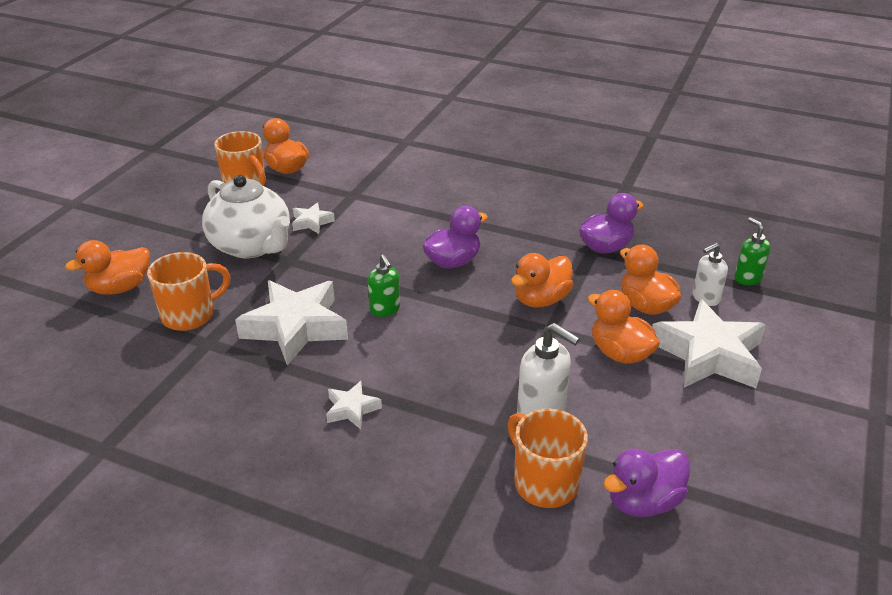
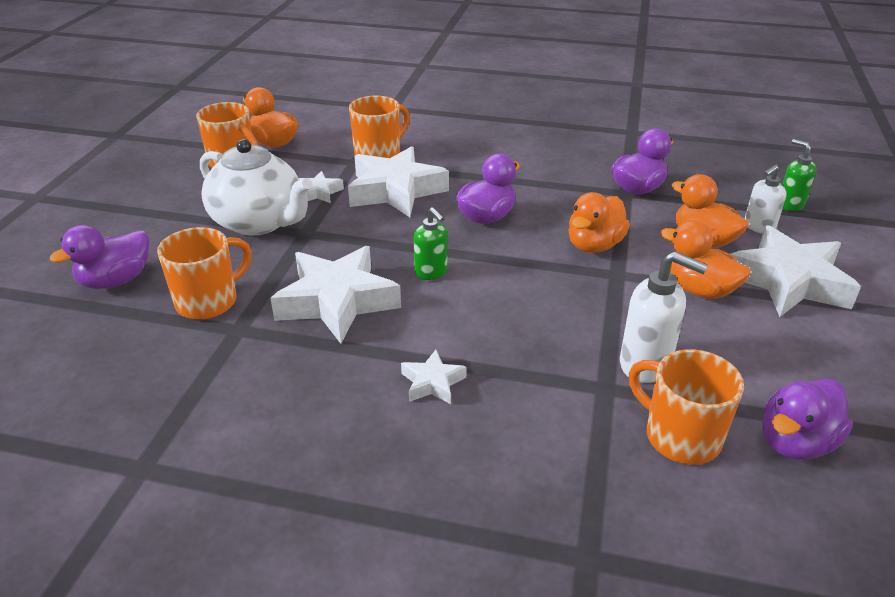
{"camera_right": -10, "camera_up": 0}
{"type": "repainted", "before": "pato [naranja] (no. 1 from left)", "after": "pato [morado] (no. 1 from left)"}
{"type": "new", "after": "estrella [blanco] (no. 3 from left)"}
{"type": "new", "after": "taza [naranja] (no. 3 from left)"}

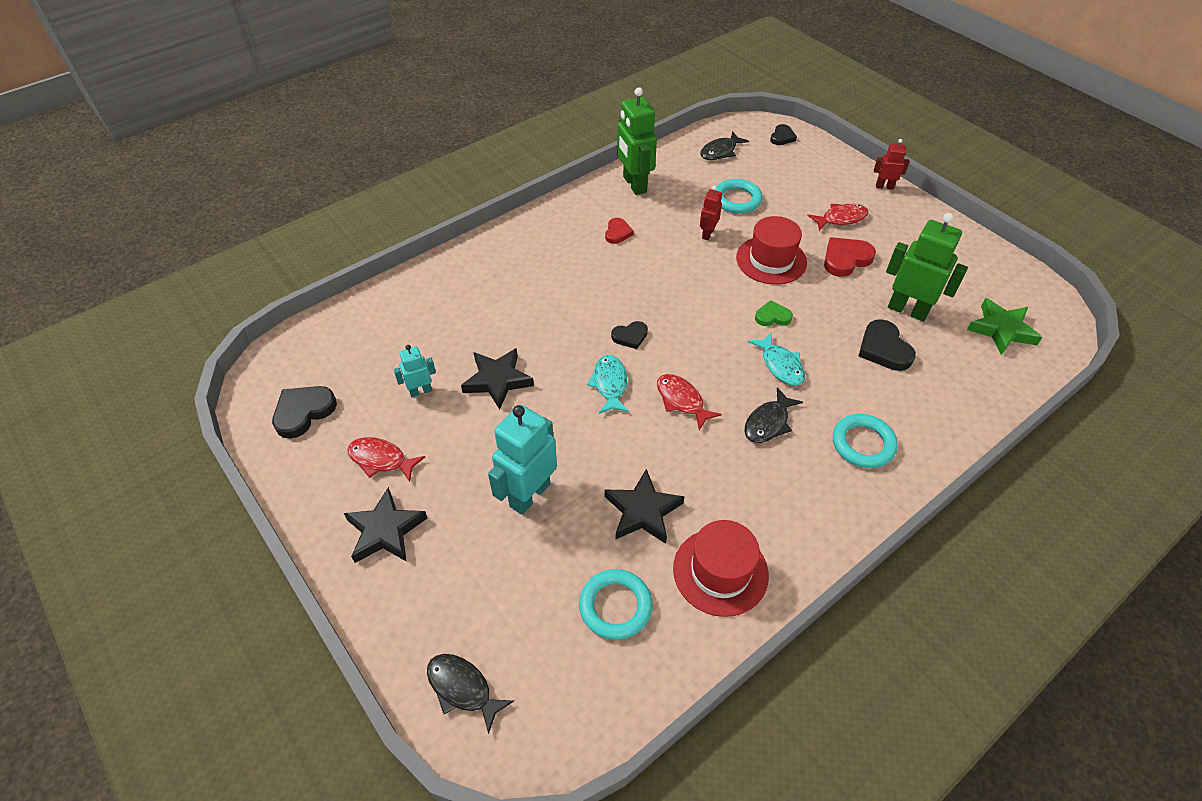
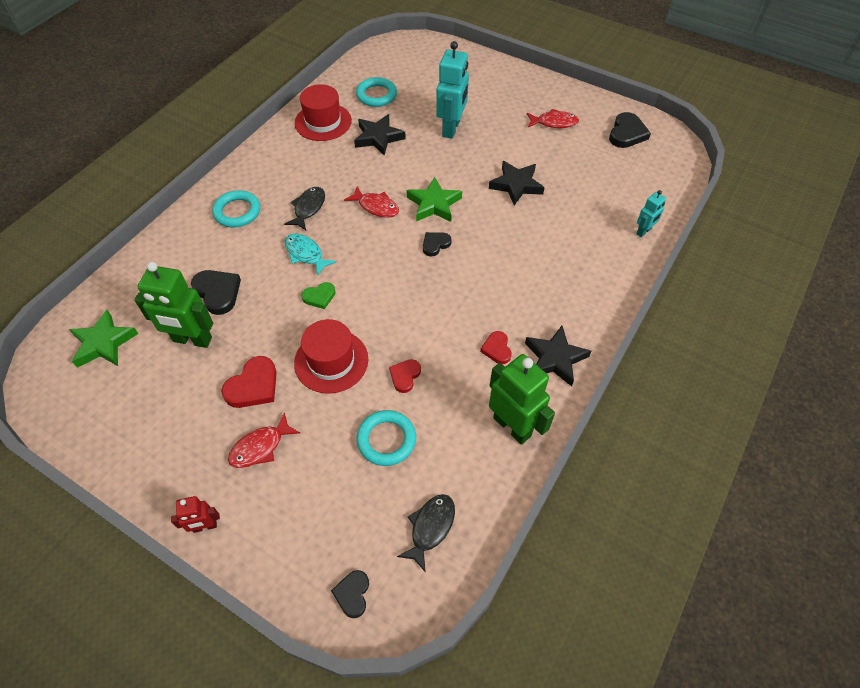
{"camera_right": 160, "camera_up": 5}
{"type": "shifted", "before": "estrella [negro] (no. 1 from left in the first image)", "after": "estrella [negro] (no. 3 from left)"}
{"type": "shifted", "before": "robot [turquesa] (no. 1 from left in the first image)", "after": "robot [turquesa] (no. 2 from left)"}
{"type": "gone", "before": "pez [negro] (no. 1 from left)"}
{"type": "swapped", "before": "pez [turquesa] (no. 1 from left)", "after": "estrella [verde] (no. 2 from left)"}
{"type": "swapped", "before": "robot [rojo] (no. 1 from left)", "after": "corazón [rojo] (no. 2 from left)"}

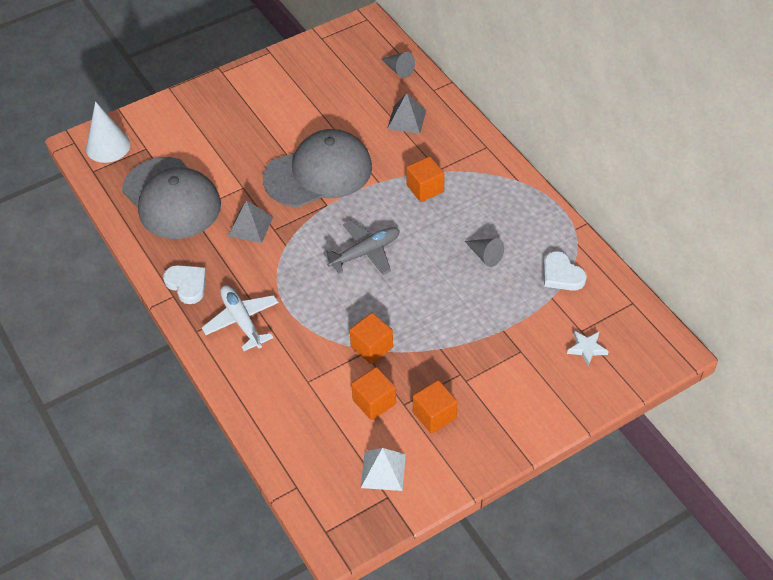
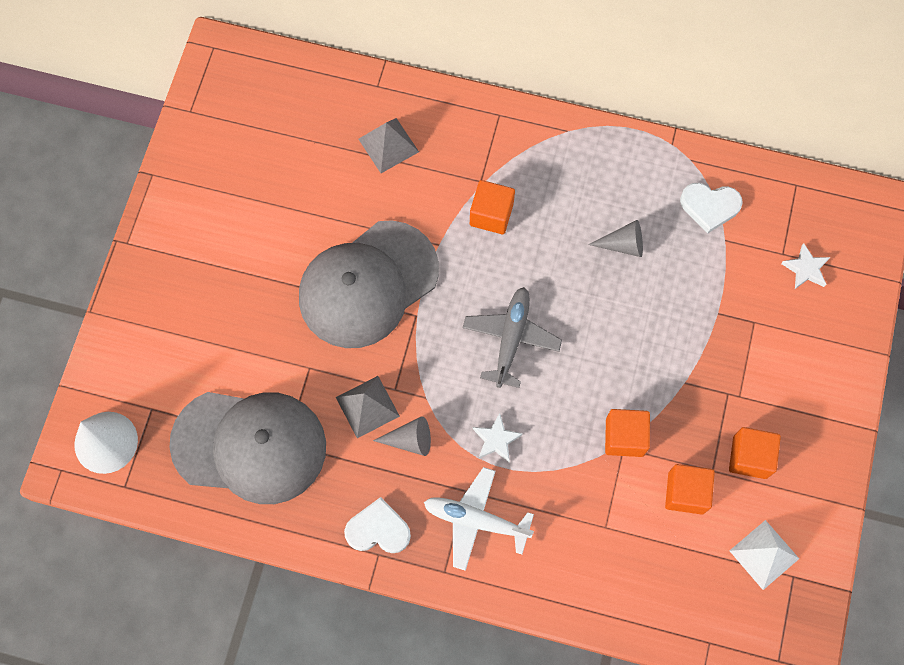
{"camera_right": -45, "camera_up": 20}
{"type": "rotated", "before": "gorra [gris] (no. 2 from left)", "turn": -150}
{"type": "shifted", "before": "cono [gris] (no. 1 from left)"}
{"type": "new", "after": "estrella [blanco] (no. 1 from left)"}

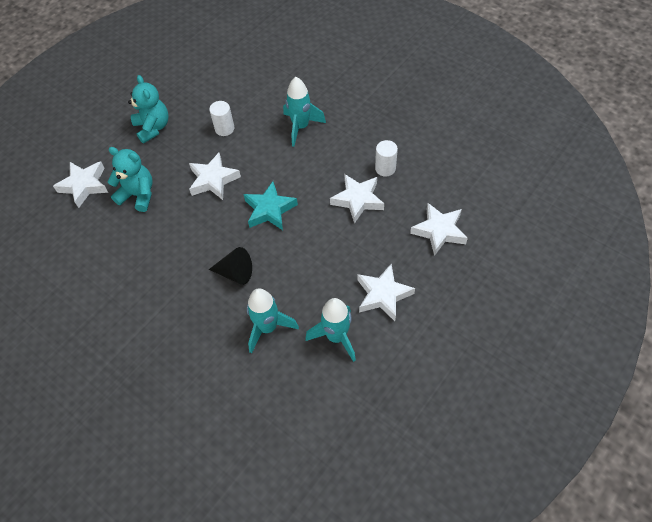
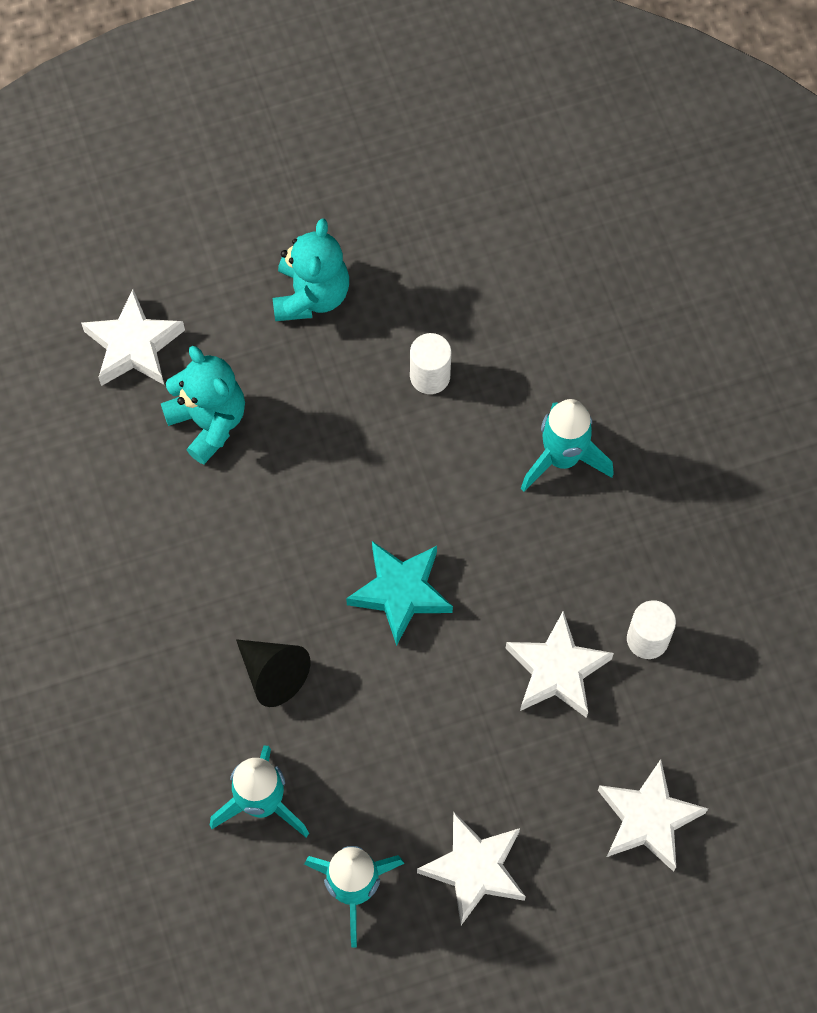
{"camera_right": 30, "camera_up": 10}
{"type": "gone", "before": "estrella [blanco] (no. 2 from left)"}

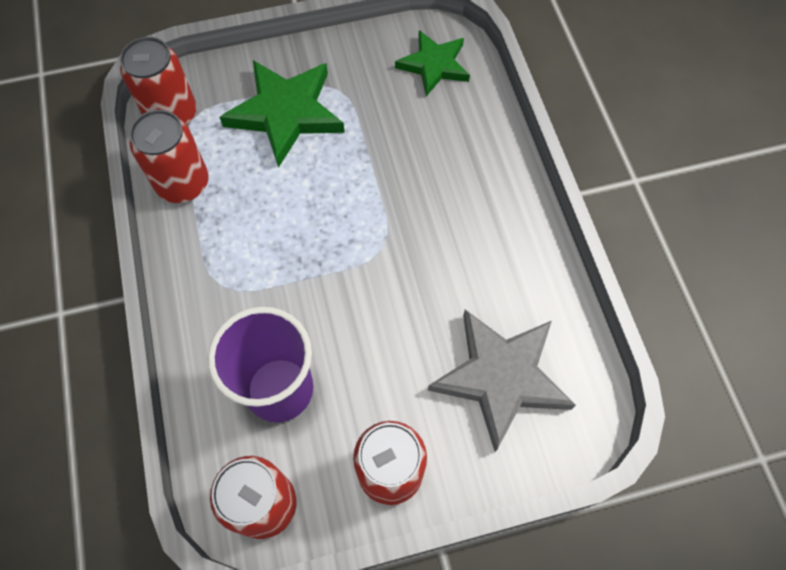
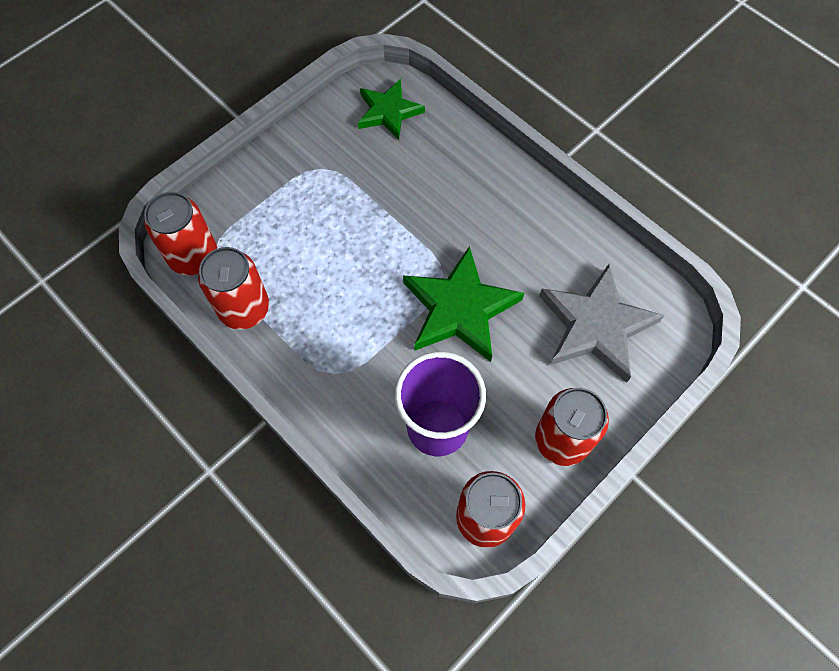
{"camera_right": -30, "camera_up": 0}
{"type": "shifted", "before": "estrella [verde] (no. 1 from left in the first image)", "after": "estrella [verde] (no. 2 from left)"}

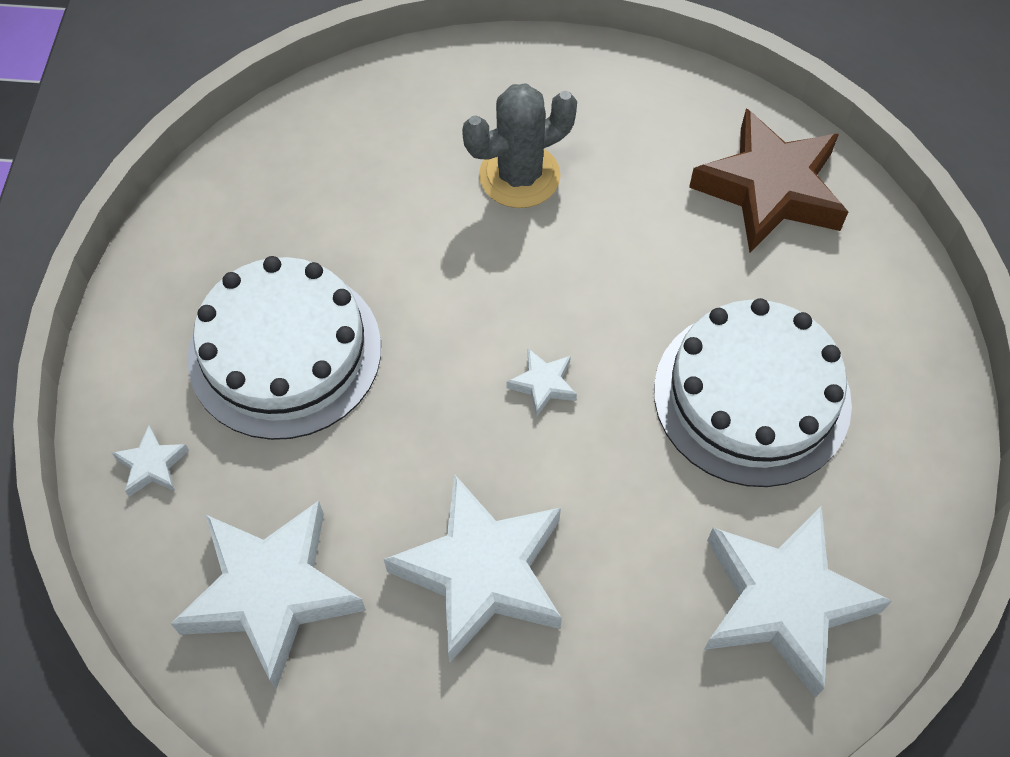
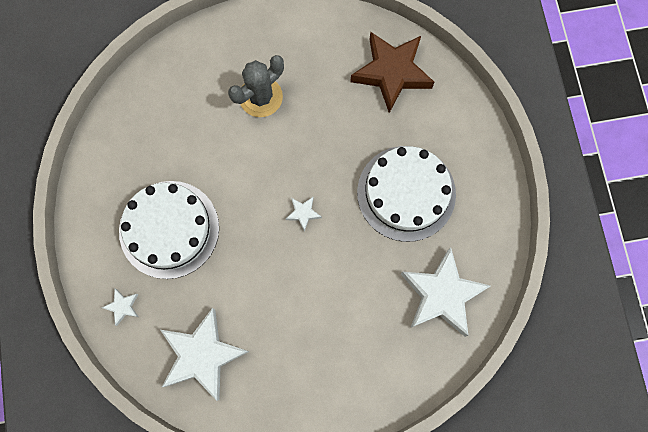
{"camera_right": -15, "camera_up": 15}
{"type": "gone", "before": "estrella [blanco] (no. 3 from left)"}

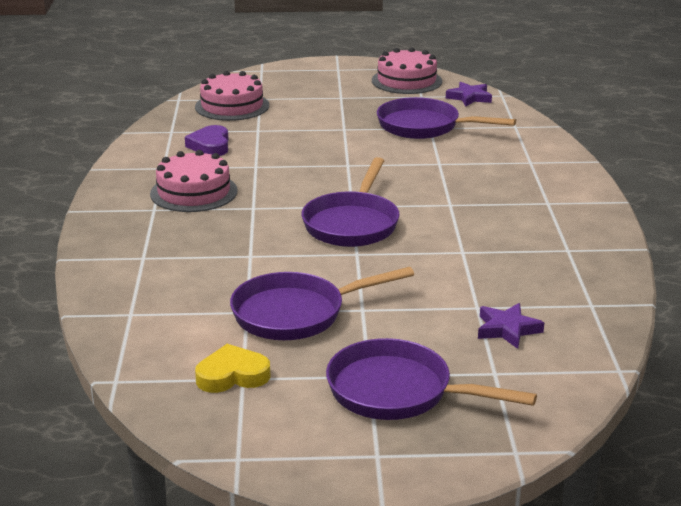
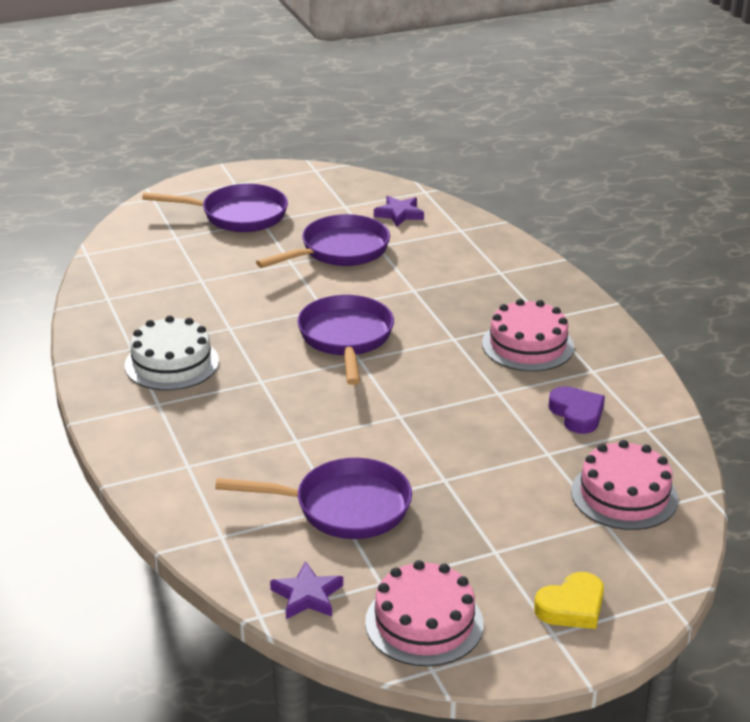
{"camera_right": 160, "camera_up": 5}
{"type": "shifted", "before": "corazón [amarillo]"}
{"type": "shifted", "before": "estrella [morado] (no. 2 from left)"}
{"type": "new", "after": "tarta [blanco]"}

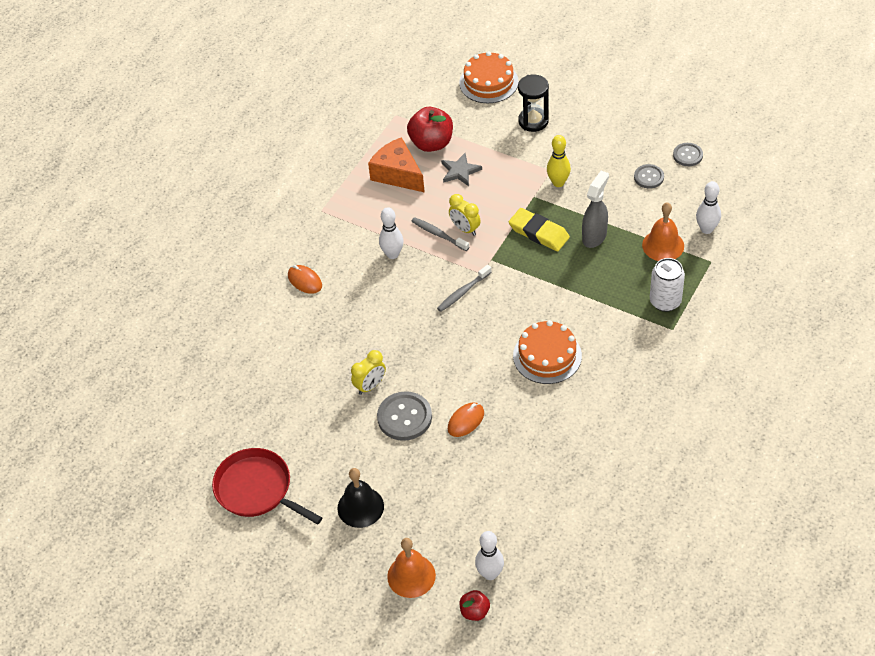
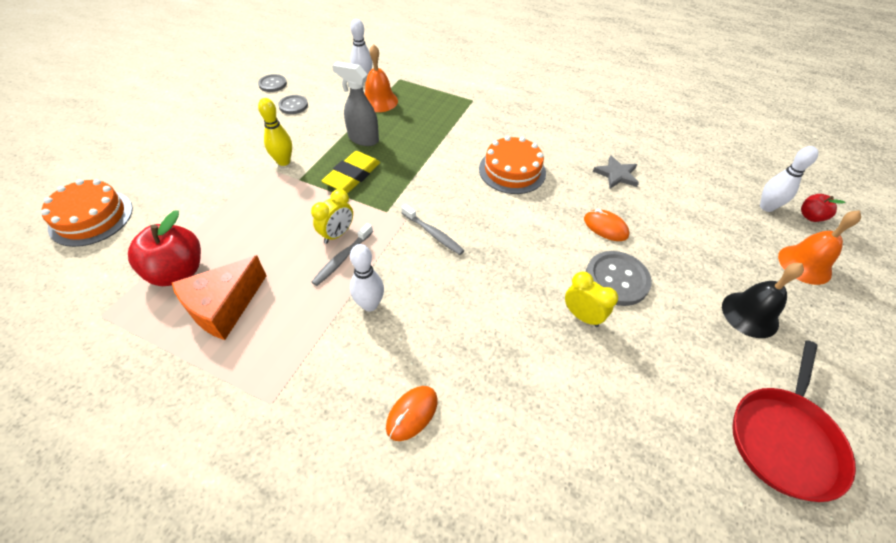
{"camera_right": -100, "camera_up": 0}
{"type": "shifted", "before": "estrella [gris]"}
{"type": "gone", "before": "reloj de arena [negro]"}
{"type": "gone", "before": "lata [blanco]"}

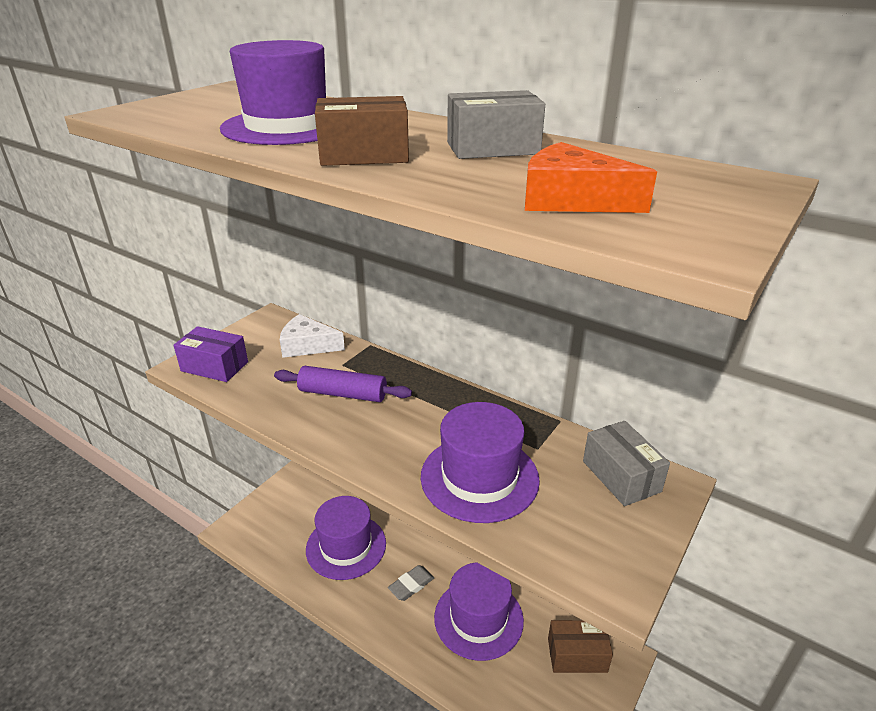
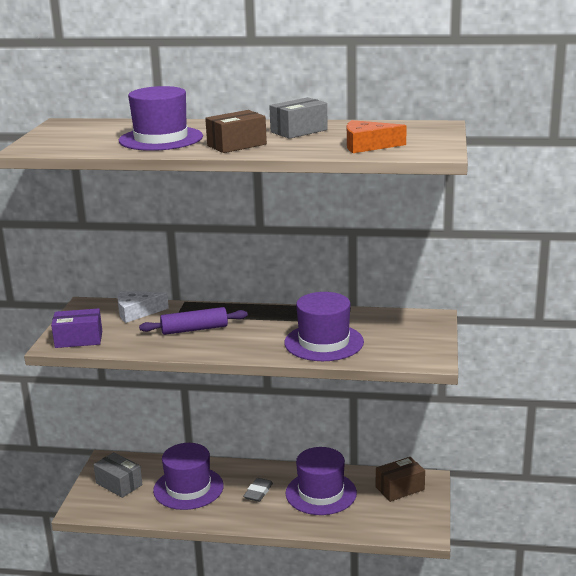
{"camera_right": -25, "camera_up": -10}
{"type": "shifted", "before": "caja [gris] (no. 2 from left in the first image)", "after": "caja [gris] (no. 1 from left)"}

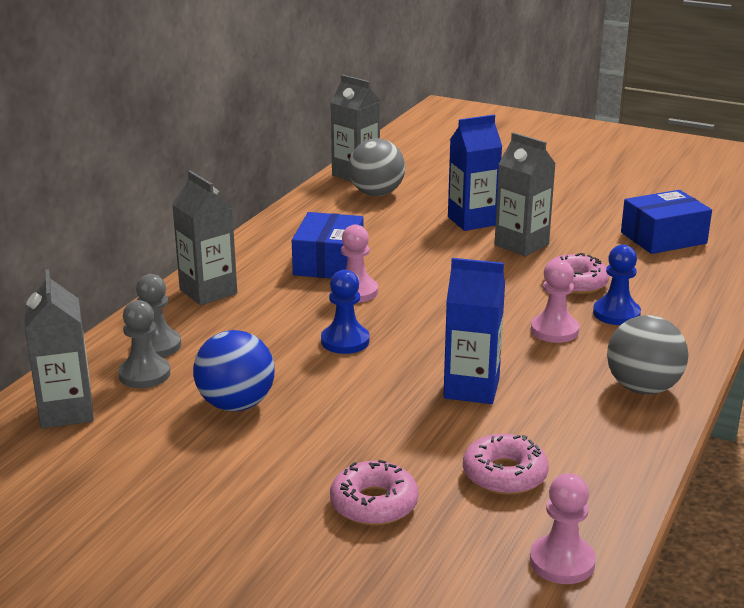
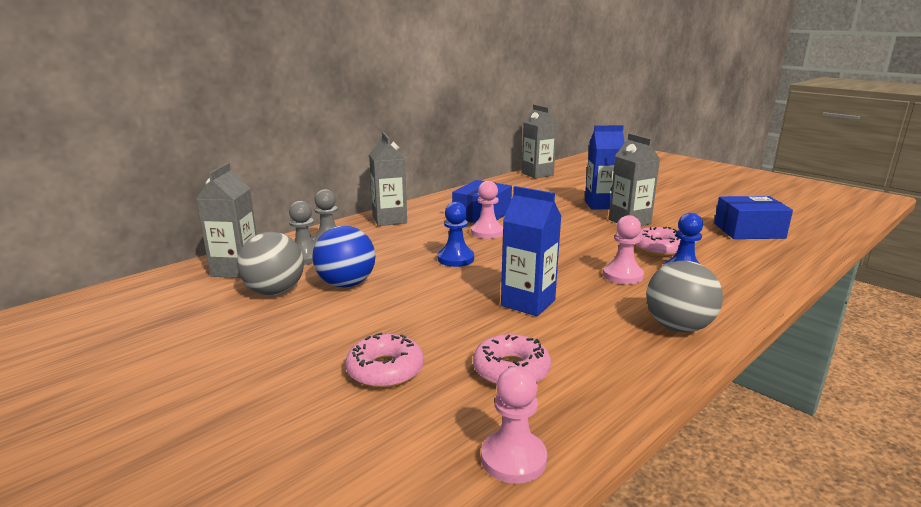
{"camera_right": 20, "camera_up": -5}
{"type": "shifted", "before": "pelota [gris] (no. 1 from left)"}

